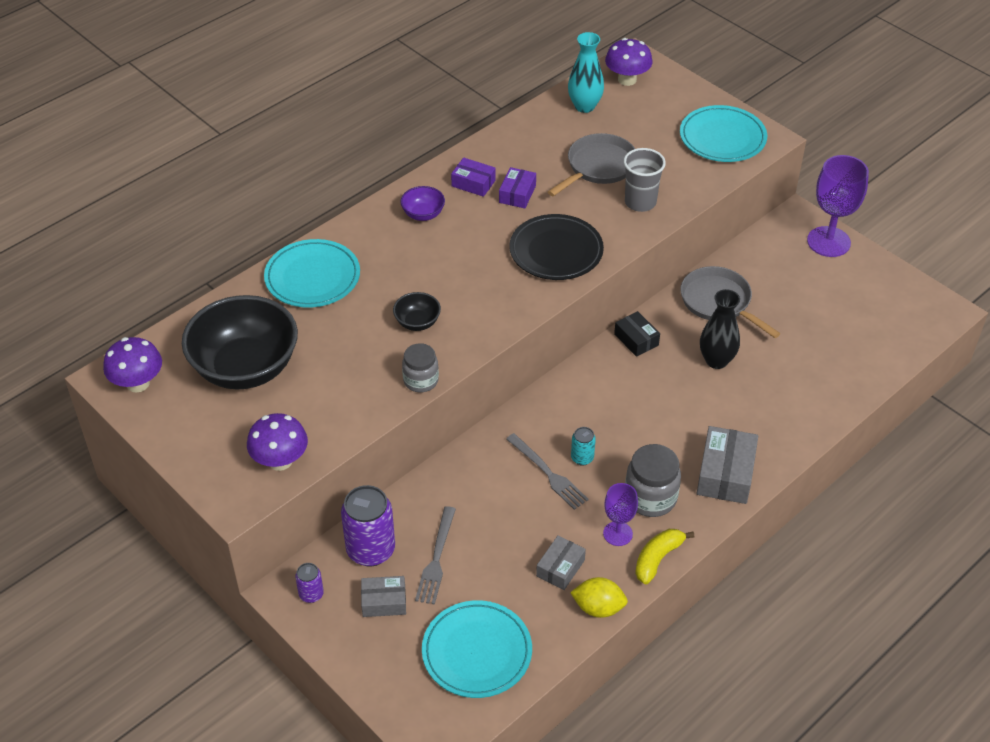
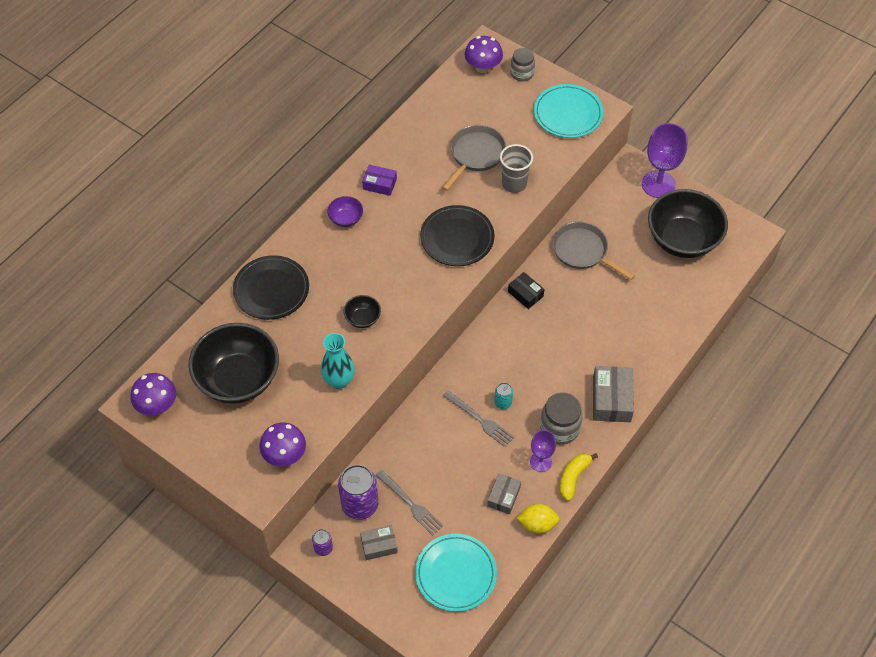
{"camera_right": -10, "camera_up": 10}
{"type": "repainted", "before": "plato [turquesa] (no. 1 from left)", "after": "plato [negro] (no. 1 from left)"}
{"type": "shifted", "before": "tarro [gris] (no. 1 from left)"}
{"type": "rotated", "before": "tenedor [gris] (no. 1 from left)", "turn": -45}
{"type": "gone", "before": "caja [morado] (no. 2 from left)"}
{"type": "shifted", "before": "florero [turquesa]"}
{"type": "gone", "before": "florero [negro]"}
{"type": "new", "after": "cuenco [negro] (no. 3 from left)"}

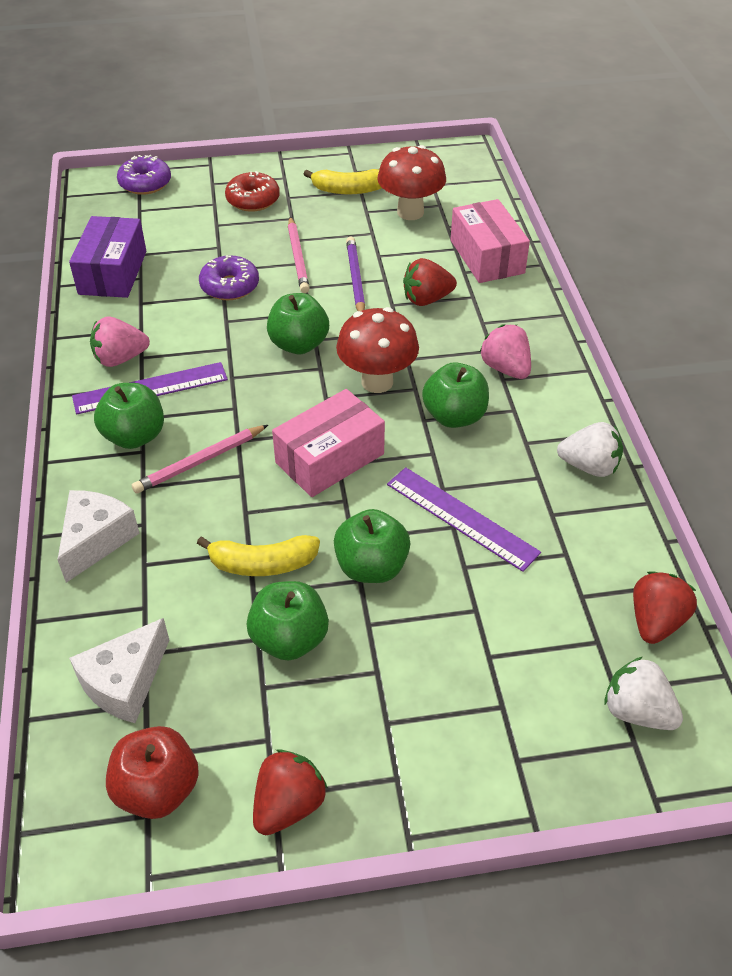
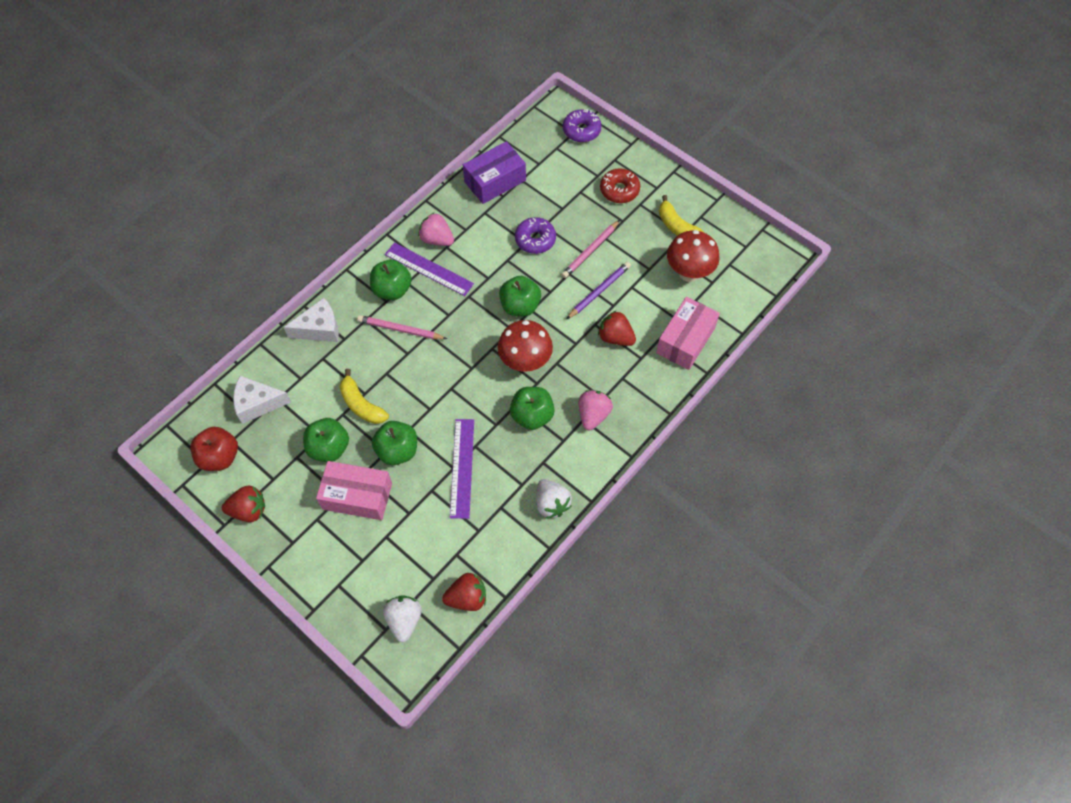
{"camera_right": 50, "camera_up": 15}
{"type": "shifted", "before": "caja [rosa] (no. 1 from left)"}

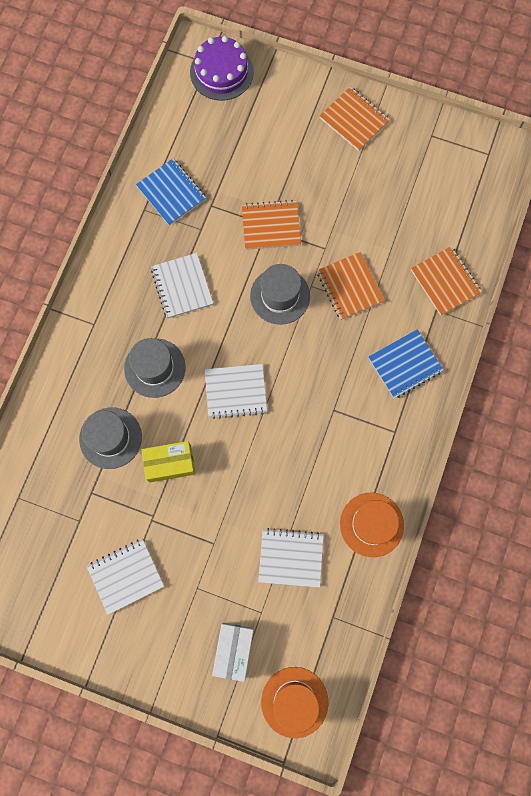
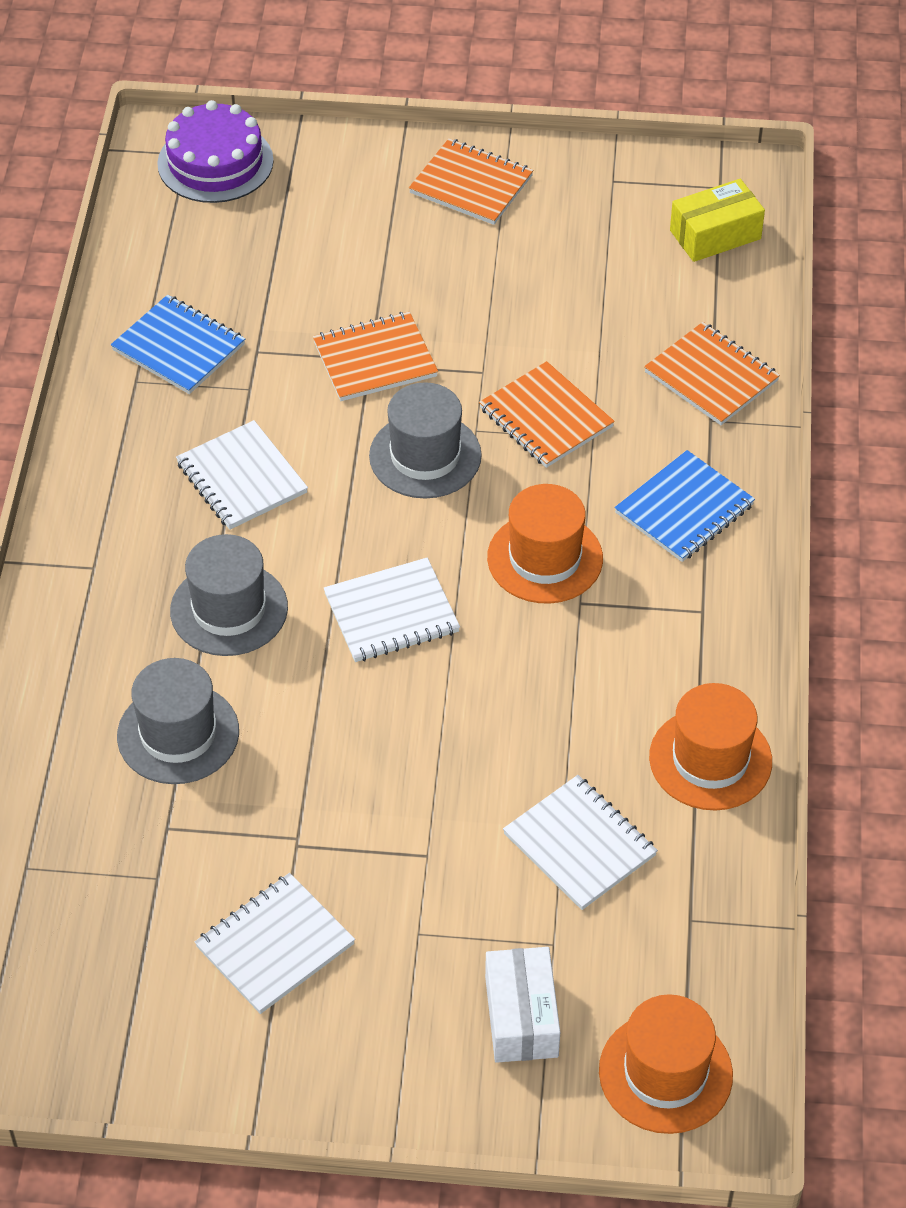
{"camera_right": -15, "camera_up": -25}
{"type": "shifted", "before": "caja [amarillo]"}
{"type": "rotated", "before": "cuaderno [blanco] (no. 4 from left)", "turn": 60}
{"type": "new", "after": "sombrero [naranja] (no. 1 from left)"}

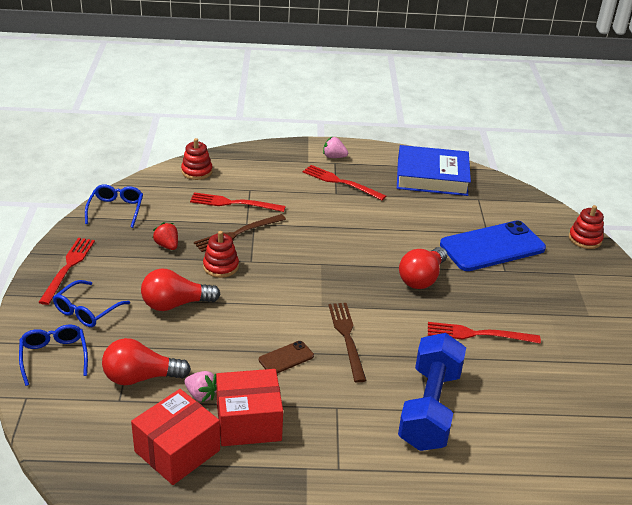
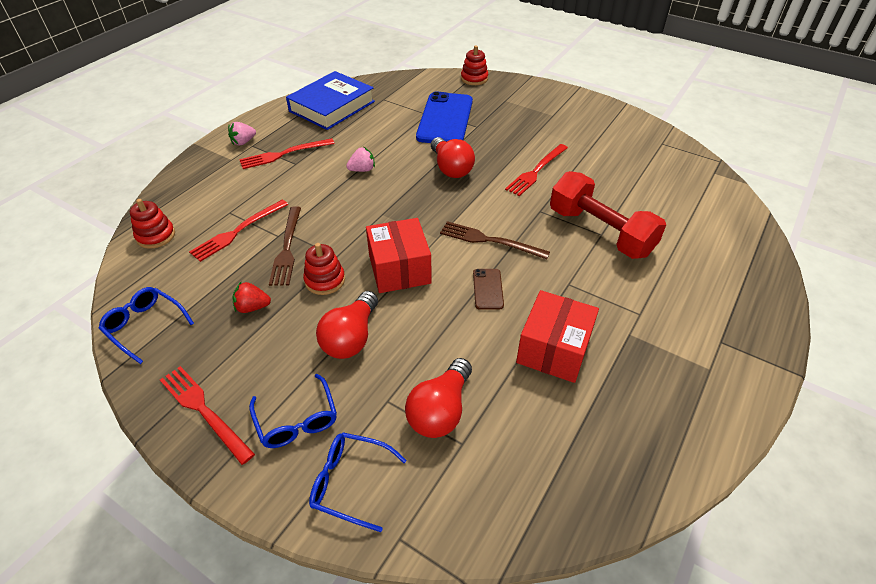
{"camera_right": -55, "camera_up": 10}
{"type": "shifted", "before": "caja [rojo] (no. 1 from left)"}
{"type": "shifted", "before": "fresa [rosa] (no. 1 from left in the first image)", "after": "fresa [rosa] (no. 2 from left)"}
{"type": "repainted", "before": "mancuerna [azul]", "after": "mancuerna [rojo]"}

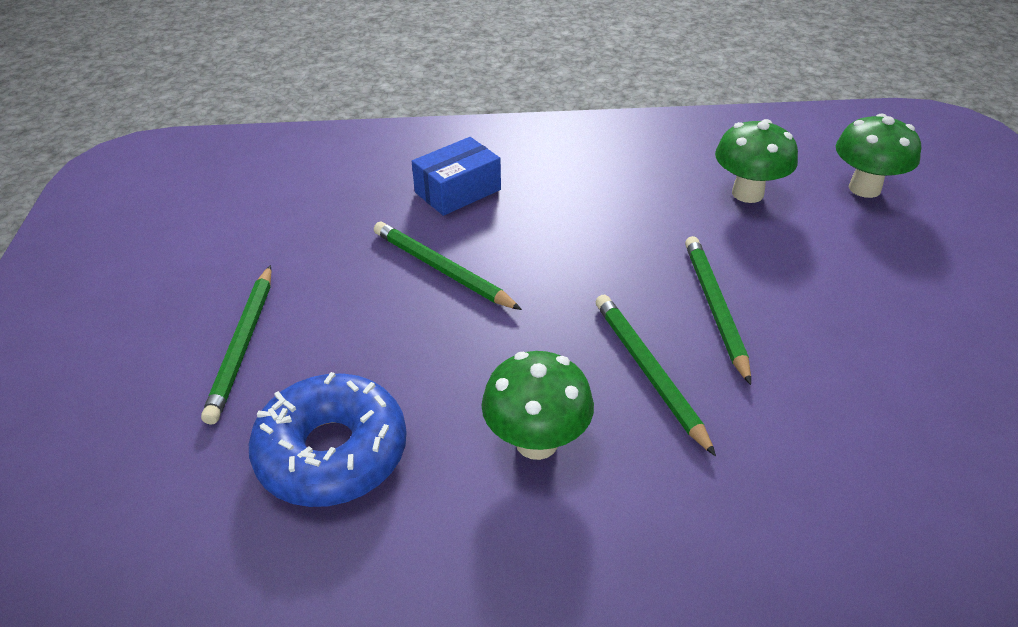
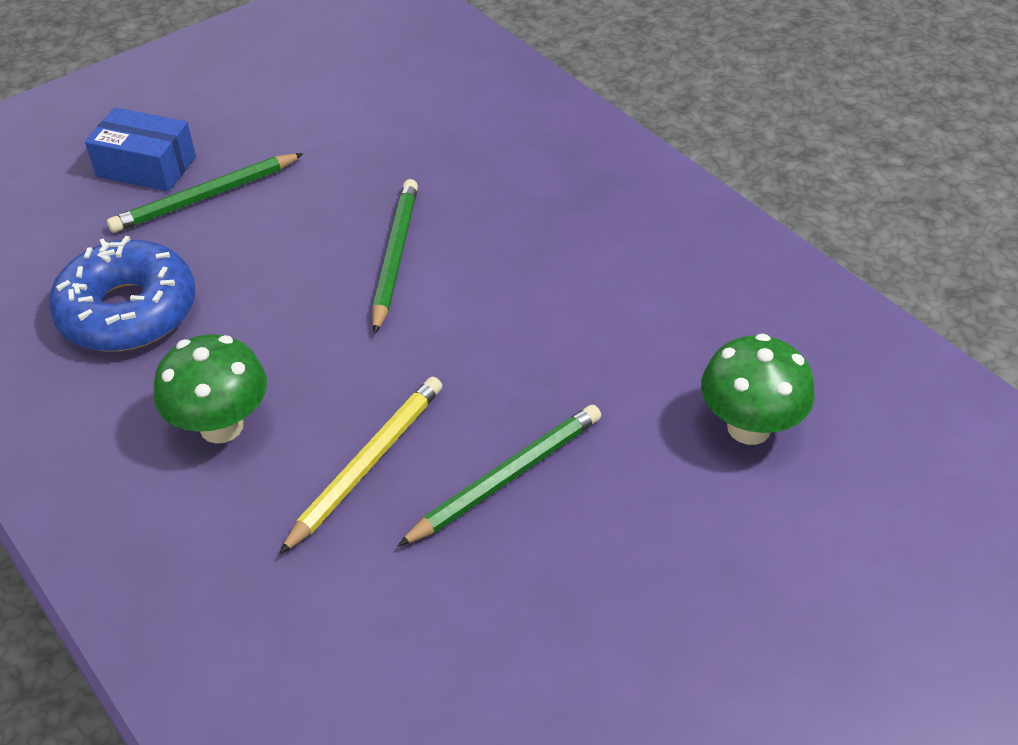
{"camera_right": 55, "camera_up": 5}
{"type": "shifted", "before": "caja [azul]"}
{"type": "repainted", "before": "lápiz [verde] (no. 3 from left)", "after": "lápiz [amarillo]"}
{"type": "gone", "before": "seta [verde] (no. 3 from left)"}

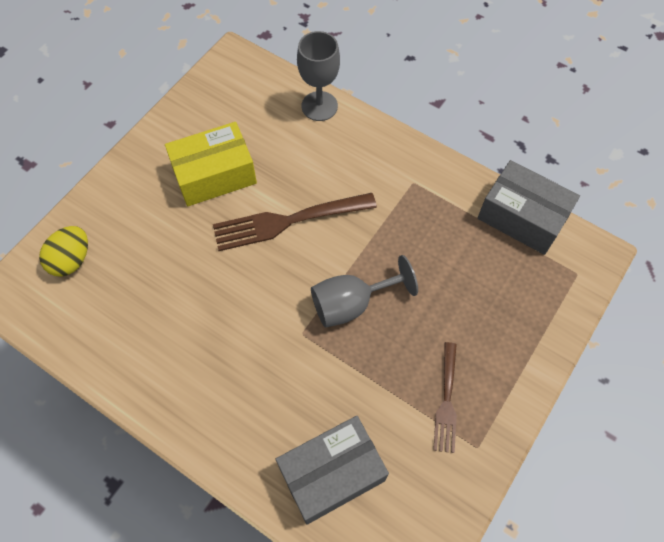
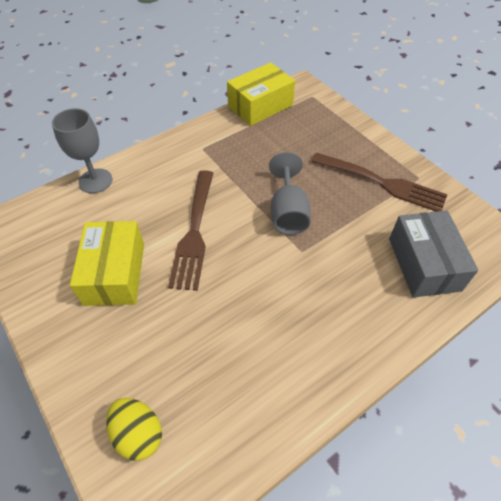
{"camera_right": -70, "camera_up": -10}
{"type": "scaled", "before": "tenedor [marrón] (no. 2 from left)", "scale": 1.66}
{"type": "repainted", "before": "caja [gris] (no. 2 from left)", "after": "caja [amarillo] (no. 2 from left)"}

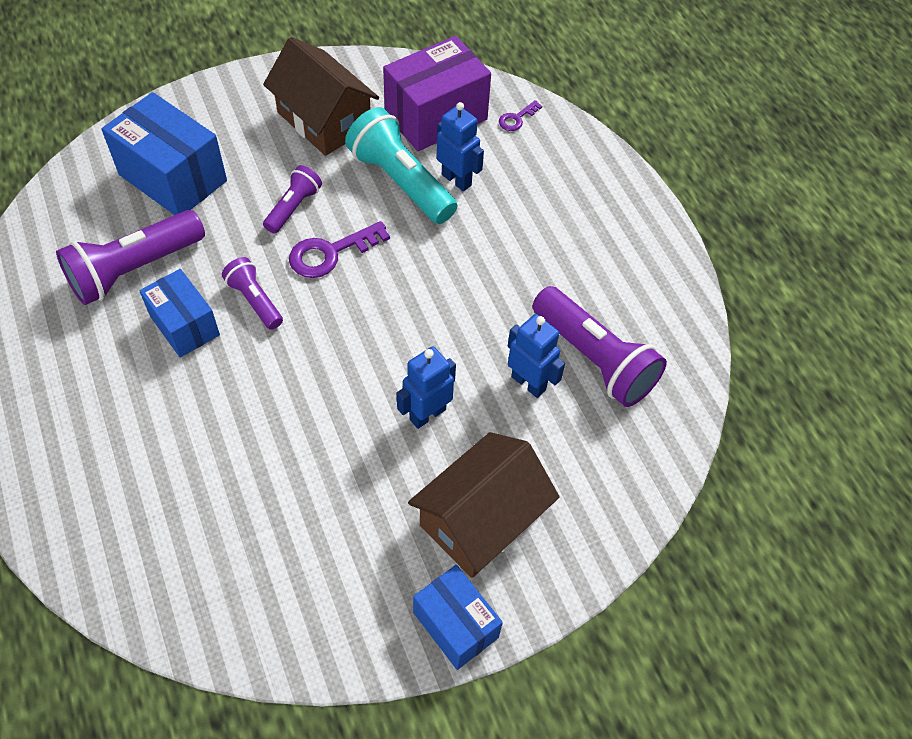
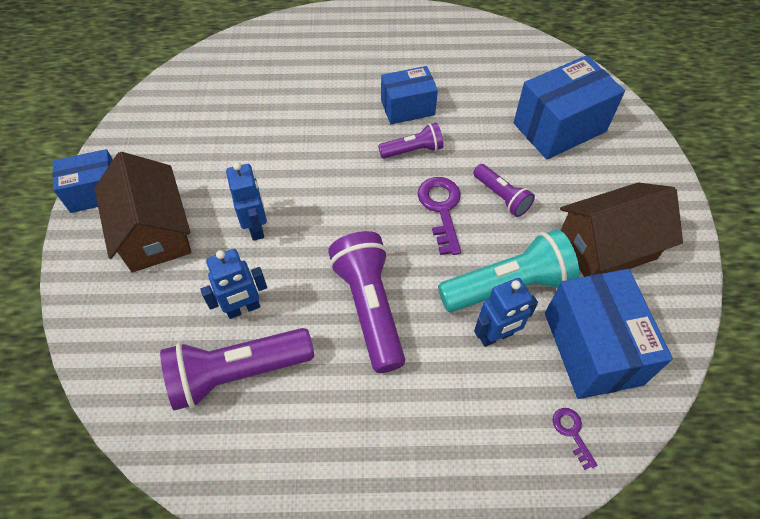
{"camera_right": 115, "camera_up": 0}
{"type": "shifted", "before": "lámpara de mano [morado] (no. 1 from left in the first image)", "after": "lámpara de mano [morado] (no. 2 from left)"}
{"type": "repainted", "before": "caja [morado]", "after": "caja [azul] (no. 4 from left)"}

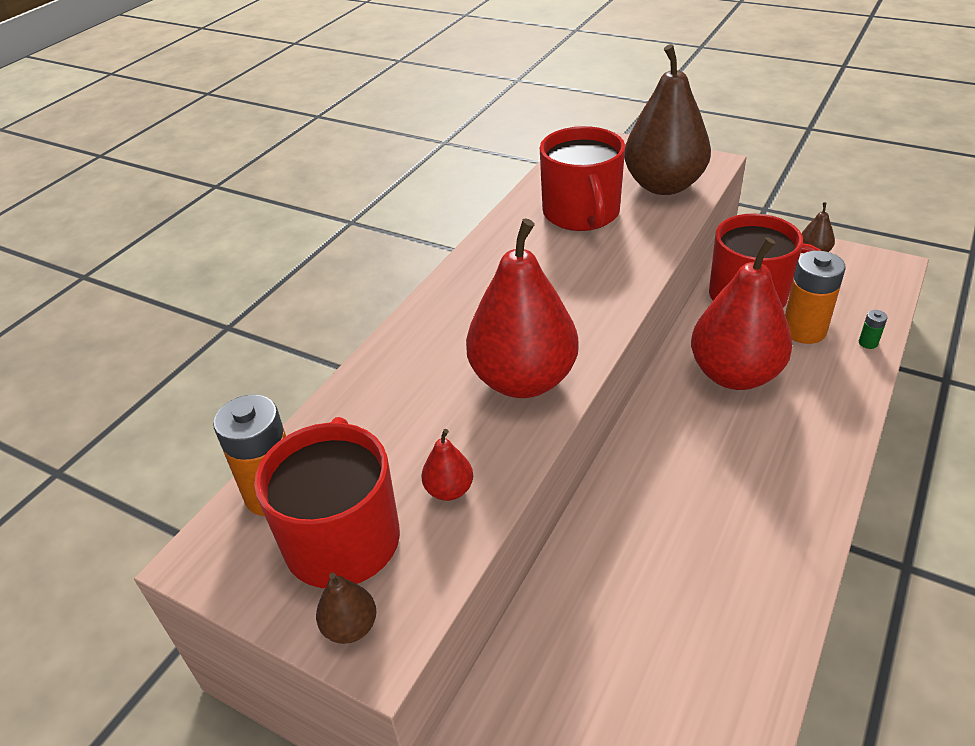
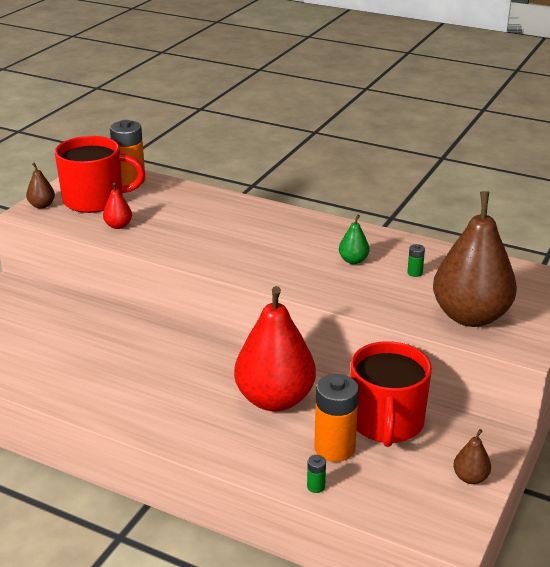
{"camera_right": 85, "camera_up": -10}
{"type": "gone", "before": "pera [rojo] (no. 2 from left)"}
{"type": "swapped", "before": "taza [rojo] (no. 2 from left)", "after": "pila [verde] (no. 2 from left)"}
{"type": "new", "after": "pera [verde]"}

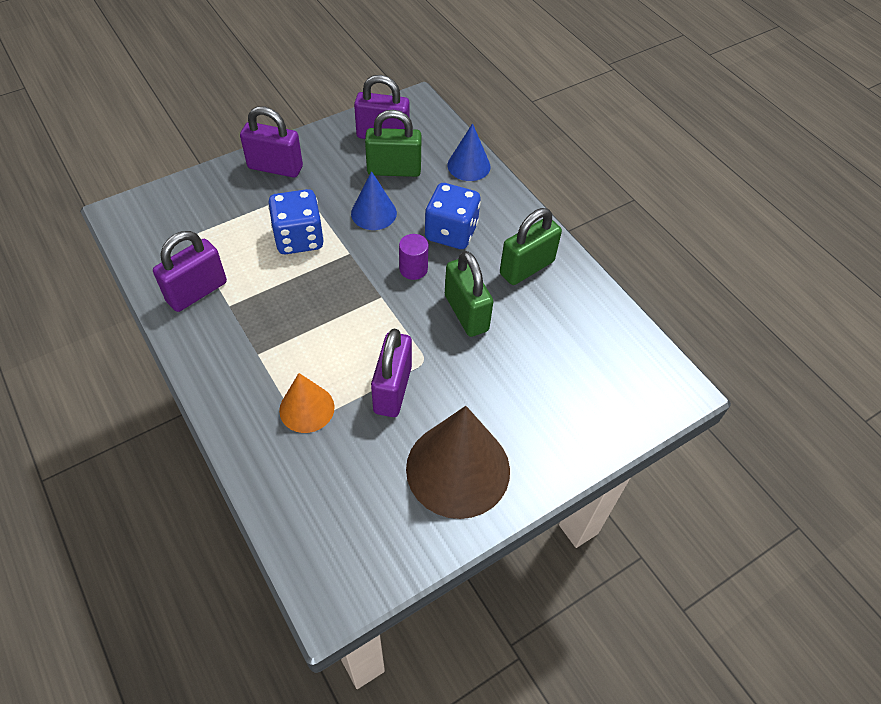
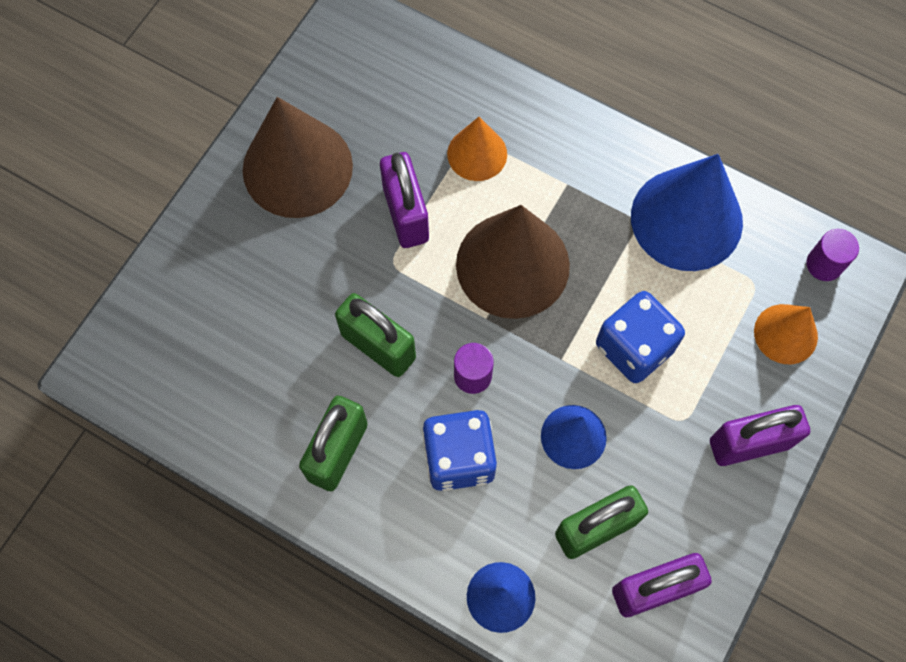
{"camera_right": 155, "camera_up": 15}
{"type": "swapped", "before": "candado [morado] (no. 1 from left)", "after": "cono [azul] (no. 3 from left)"}
{"type": "new", "after": "cono [marrón] (no. 2 from left)"}
{"type": "new", "after": "cono [naranja] (no. 2 from left)"}
{"type": "new", "after": "cilindro [morado] (no. 2 from left)"}

